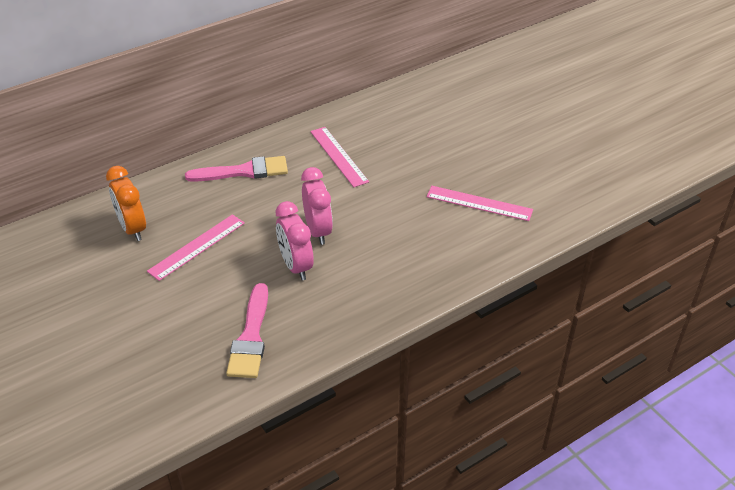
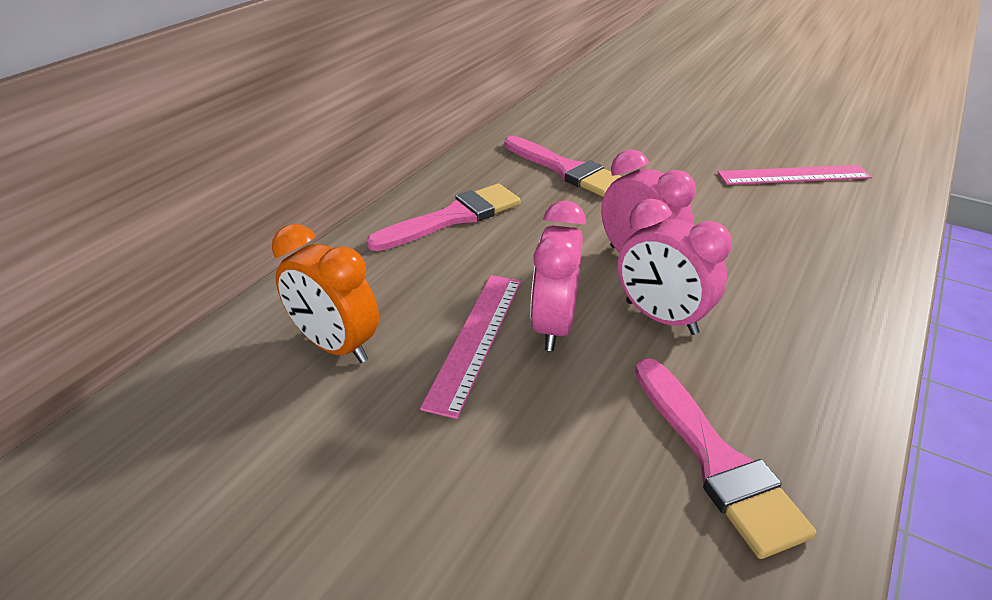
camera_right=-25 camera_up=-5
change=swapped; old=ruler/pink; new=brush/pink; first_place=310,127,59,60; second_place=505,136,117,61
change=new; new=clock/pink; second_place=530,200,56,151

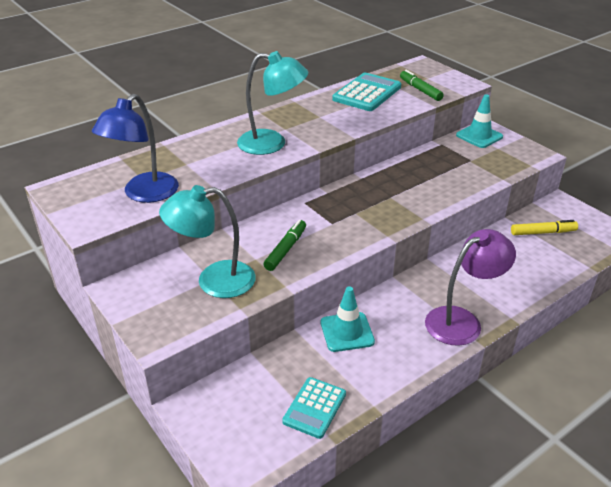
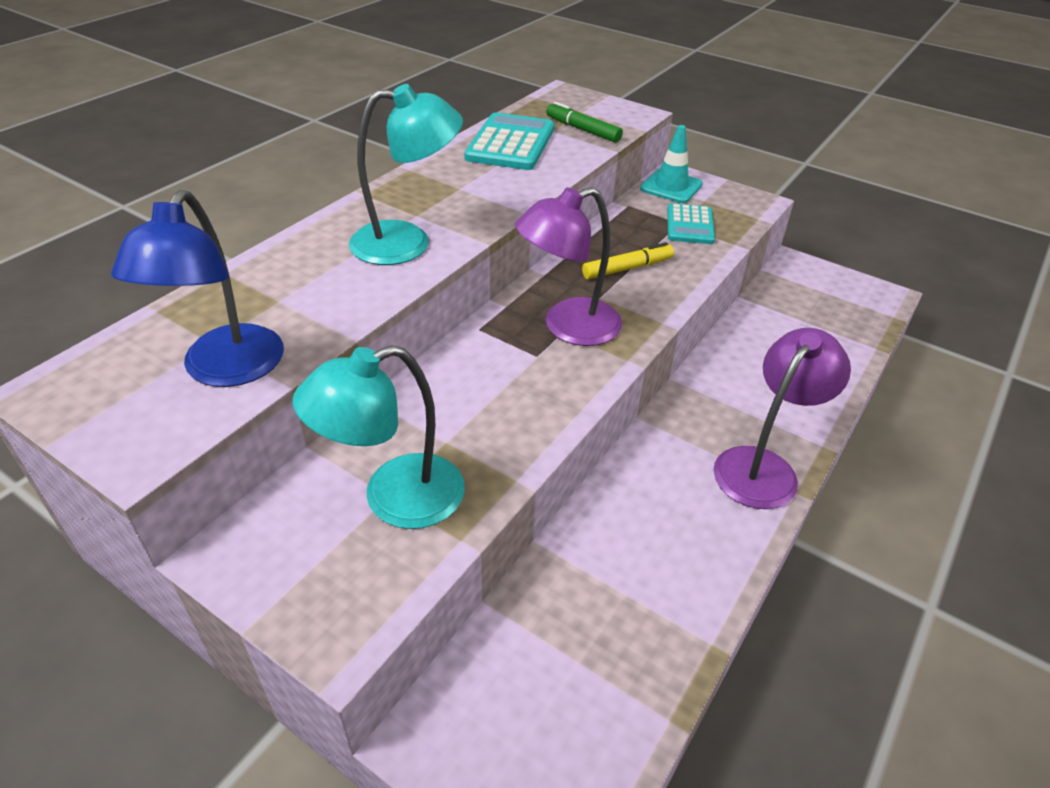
camera_right=-20 camera_up=5
change=gone; old=marker/green; first_place=263,220,43,51
change=shifted; old=calculator/turquoise; first_place=282,377,64,62; second_place=667,203,48,41
change=gone; old=traffic cone/turquoise; first_place=321,286,54,66
change=shifted; old=marker/yellow; first_place=511,220,67,15; second_place=582,242,92,37
change=new; new=lamp/purple; second_place=515,187,107,159

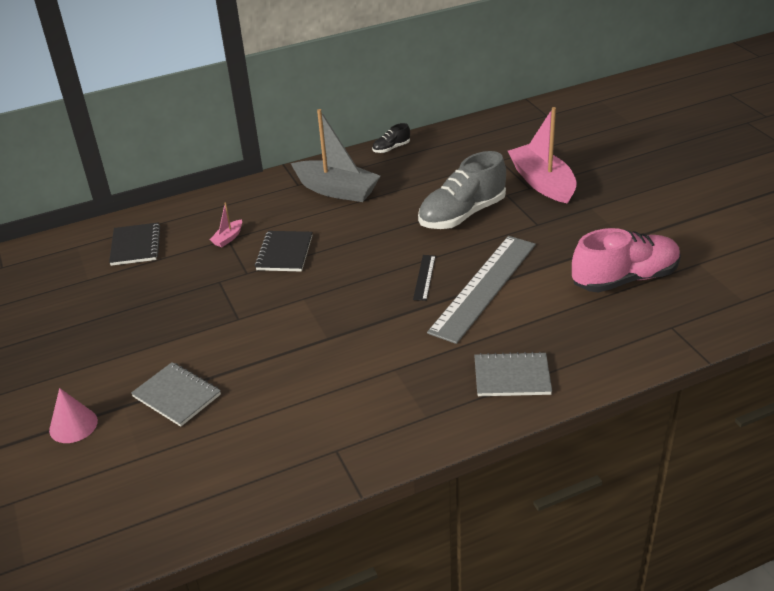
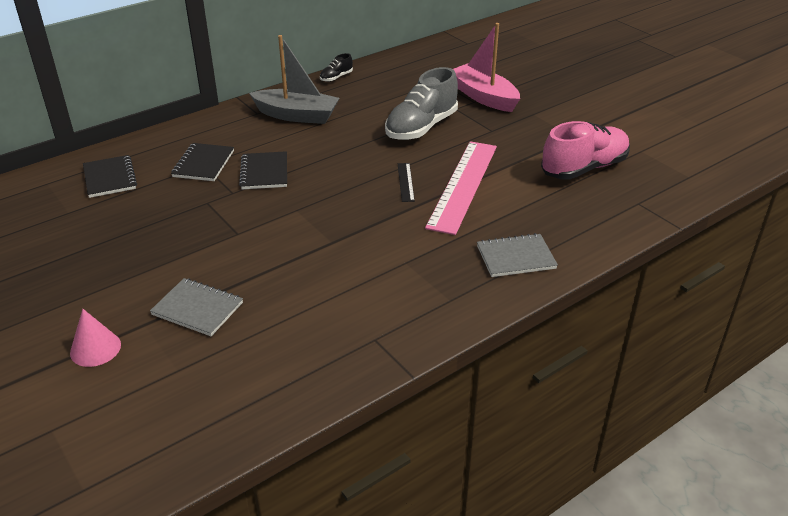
camera_right=-15 camera_up=0
change=swapped; old=boat/pink; new=notebook/black; first_place=210,202,32,45; second_place=171,143,63,38
change=repainted; old=ruler/grey; new=ruler/pink; first_place=427,236,109,108; second_place=425,141,72,94

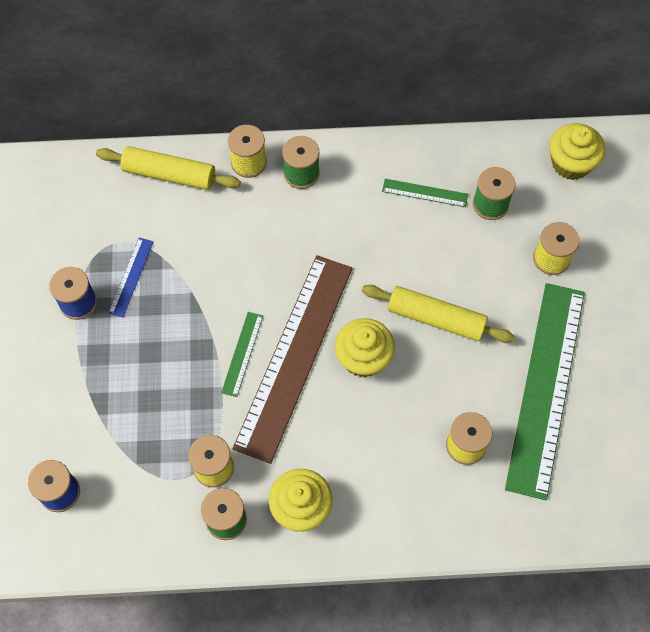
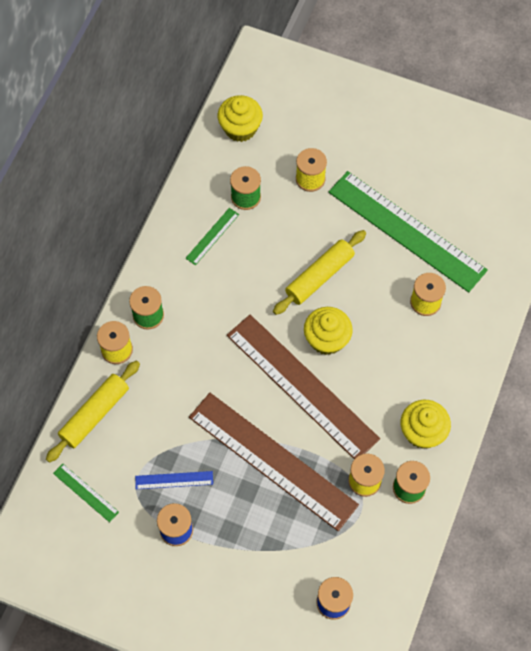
camera_right=-65 camera_up=0
change=rotated; old=ruler/blue; first_place=108,238,45,80; second_place=135,471,78,18; degrees=-45
change=shifted; old=ruler/green; first_place=221,312,42,85; second_place=53,464,66,58
change=new; new=ruler/brown; second_place=189,393,170,138

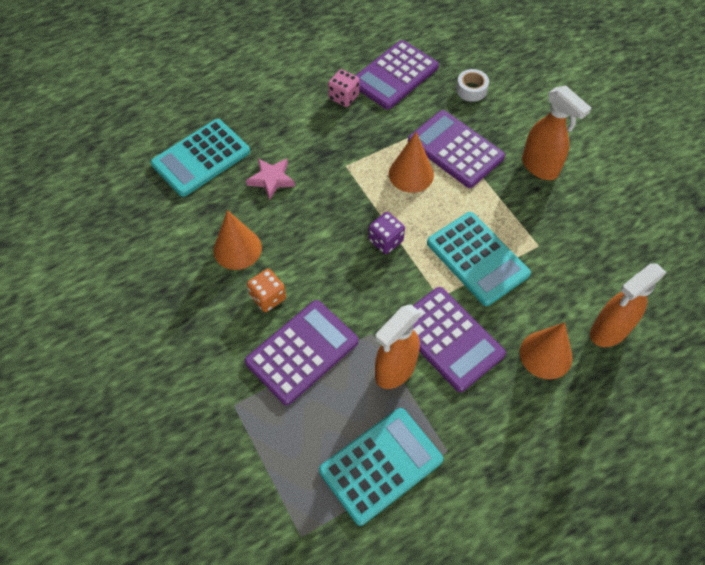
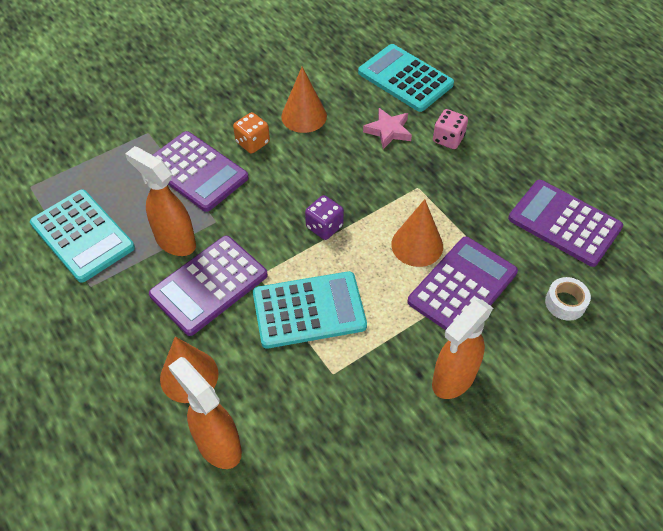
camera_right=85 camera_up=-5
change=shifted; old=dice/pink; first_place=328,69,32,38; second_place=433,109,35,40
change=rotated; old=calculator/turquoise; first_place=427,212,104,94; second_place=253,271,114,78; degrees=-150

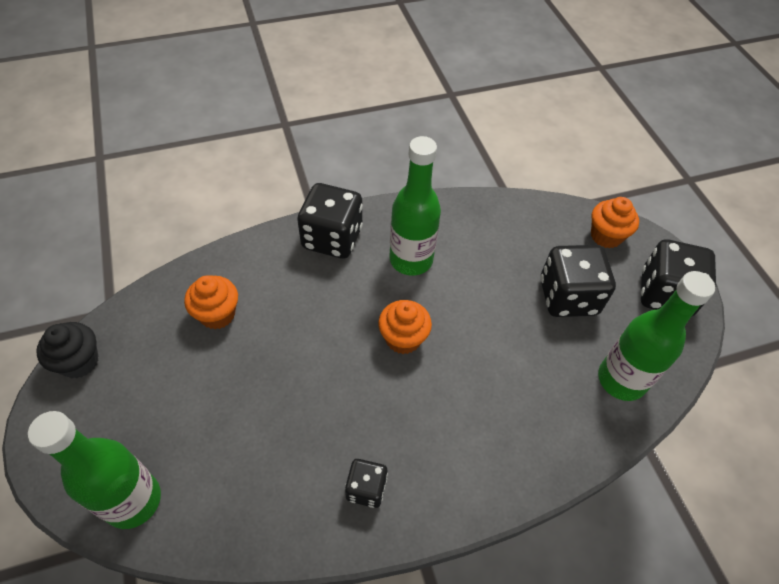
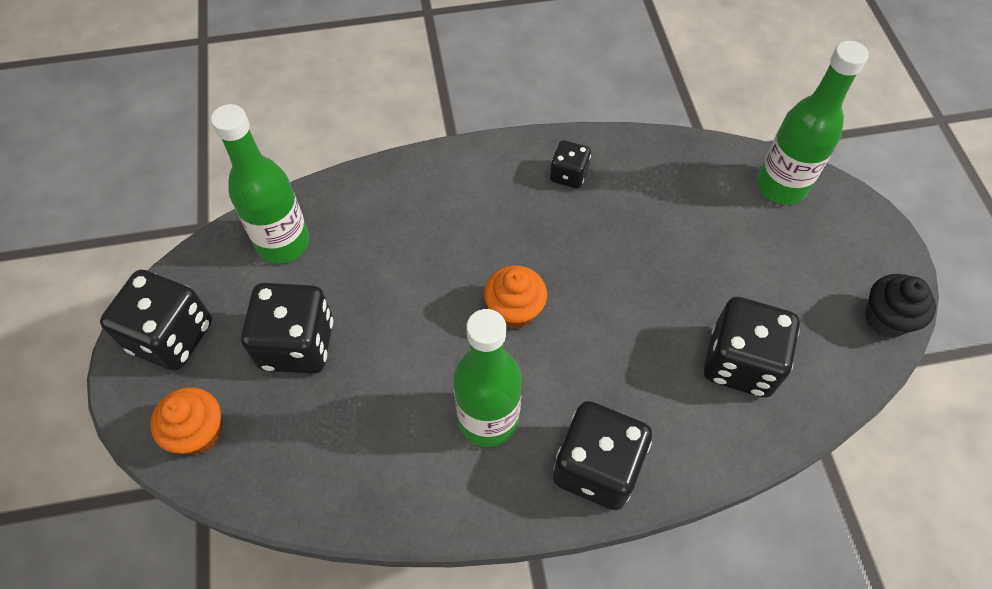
camera_right=-170 camera_up=5
change=swapped; old=cupcake/orange; new=dice/black; first_place=184,275,54,54; second_place=704,297,96,101

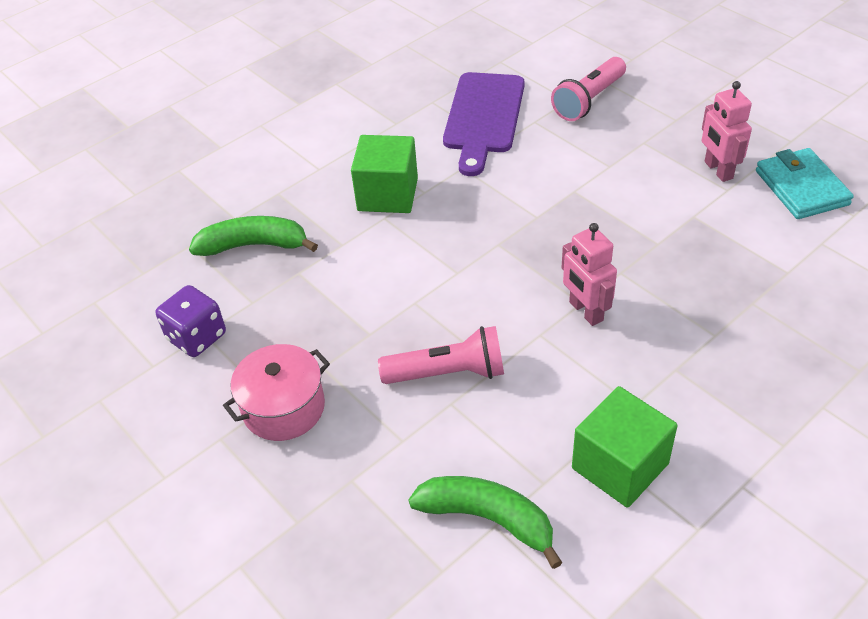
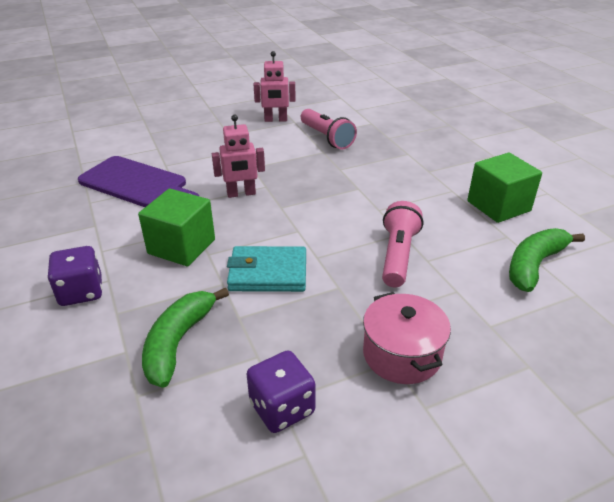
camera_right=-75 camera_up=-10
change=shifted; old=flashlight/pink; first_place=551,57,75,64; second_place=301,109,56,40
change=shifted; old=robot/pink; first_place=562,223,55,103; second_place=212,115,53,83
change=shifted; old=wallet/turquoise; first_place=756,148,98,71; second_place=227,246,79,46
change=new; new=dice/purple; second_place=47,246,55,60

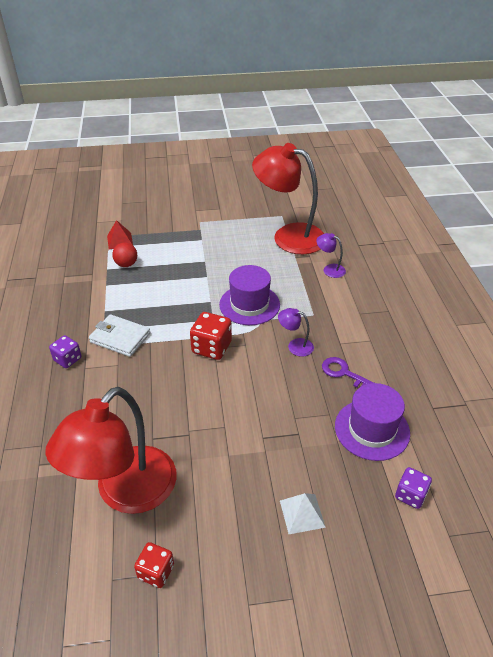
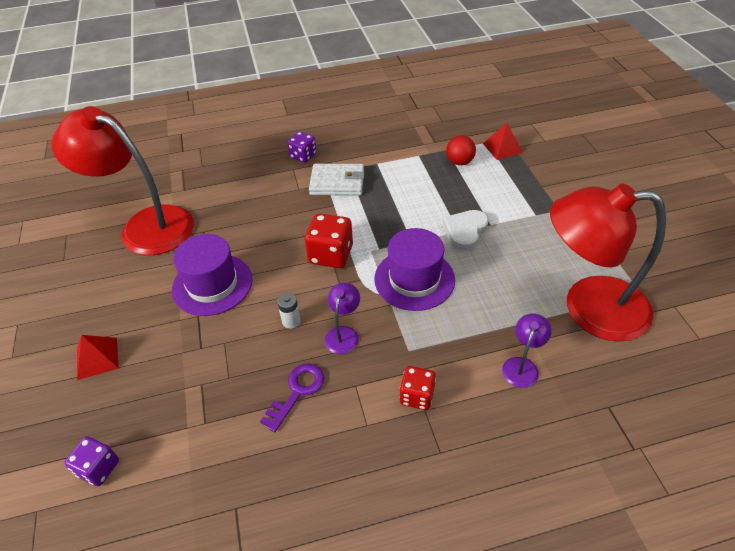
camera_right=85 camera_up=5
change=rotated; old=wallet/white; first_place=89,314,61,43; second_place=309,164,55,32; degrees=75
change=shifted; old=dice/red; first_place=134,542,40,46; second_place=399,366,37,44
change=rotated; old=lamp/red; first_place=252,143,73,111; second_place=550,184,116,158; degrees=-105
change=repainted; old=pyramid/white; new=pyramid/red; first_place=280,493,46,41; second_place=77,335,42,45
change=shifted; old=hat/purple; first_place=335,383,75,78; second_place=172,234,80,82
change=new; new=battery/white; second_place=277,293,24,36
change=new; new=heart/white; second_place=443,210,46,41

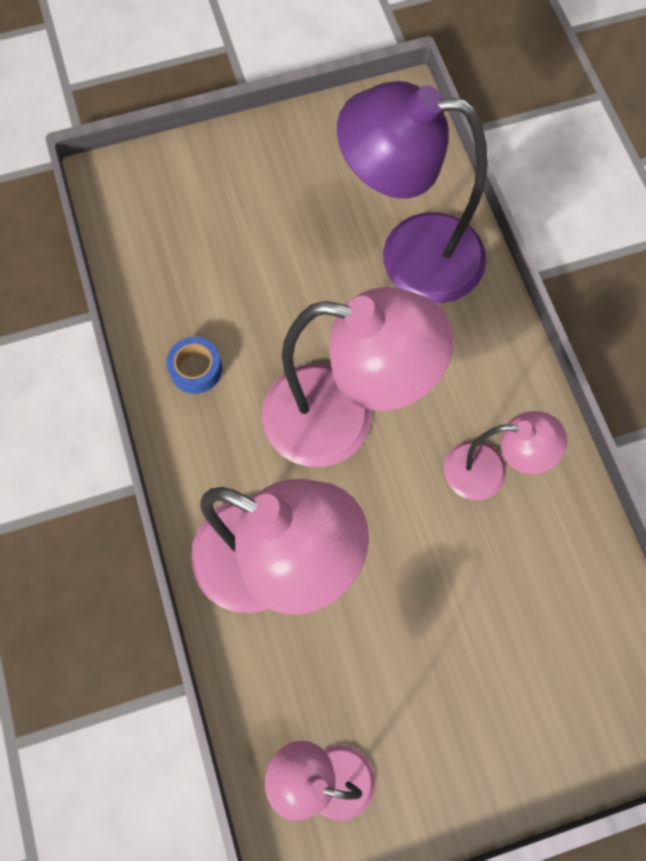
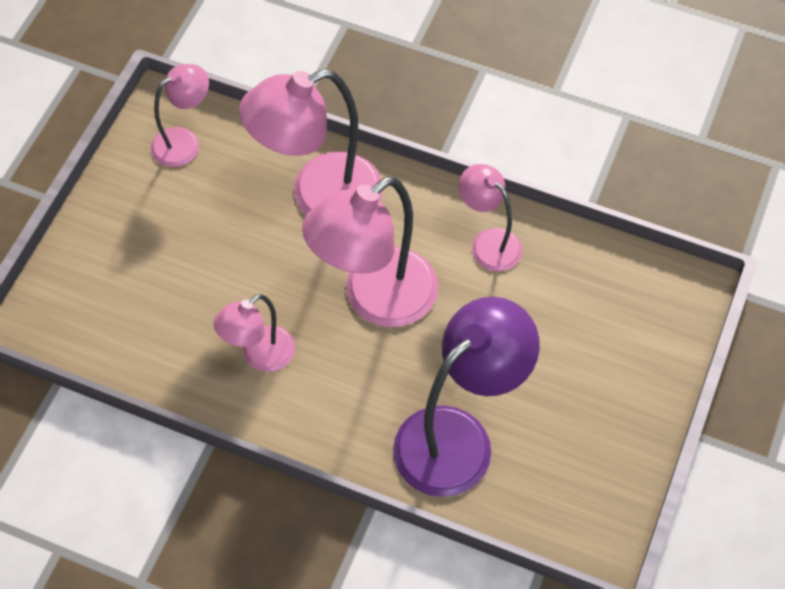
camera_right=130 camera_up=-10
change=swapped; old=tape/blue; new=lamp/pink; first_place=166,337,56,57; second_place=459,164,63,107

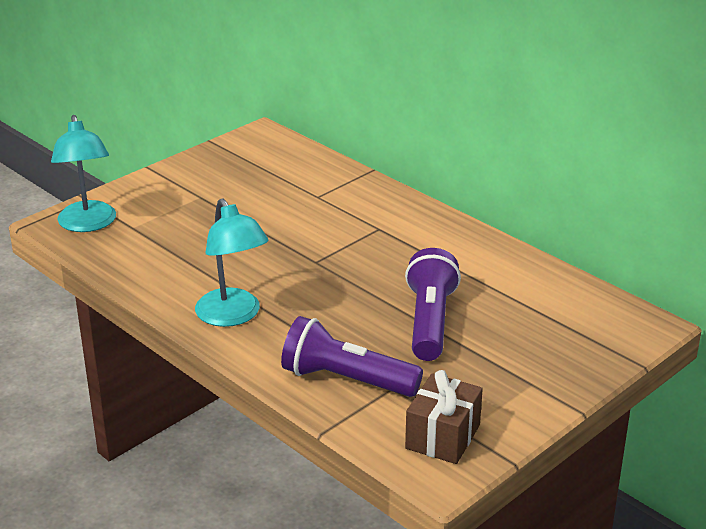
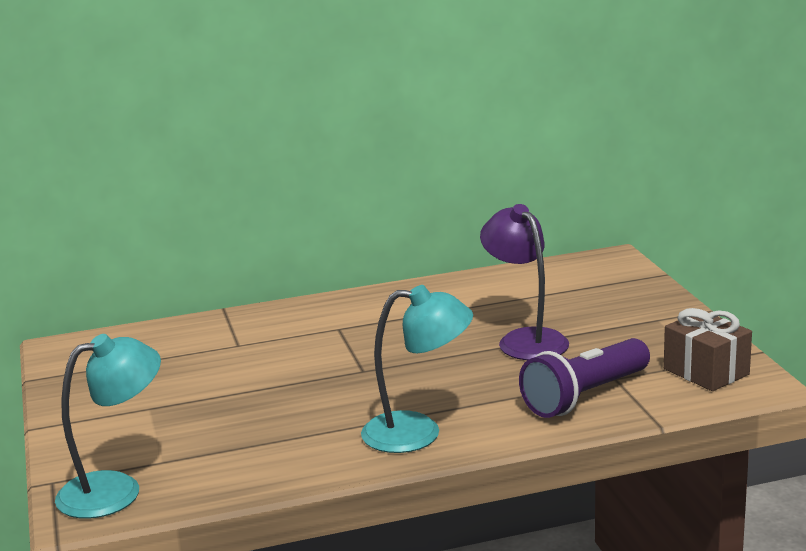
camera_right=-60 camera_up=-10
change=rotated; old=lamp/turquoise; first_place=51,115,65,117; second_place=55,334,106,185; degrees=-45
change=swapped; old=flashlight/purple; new=lamp/purple; first_place=405,248,56,113; second_place=480,204,89,156

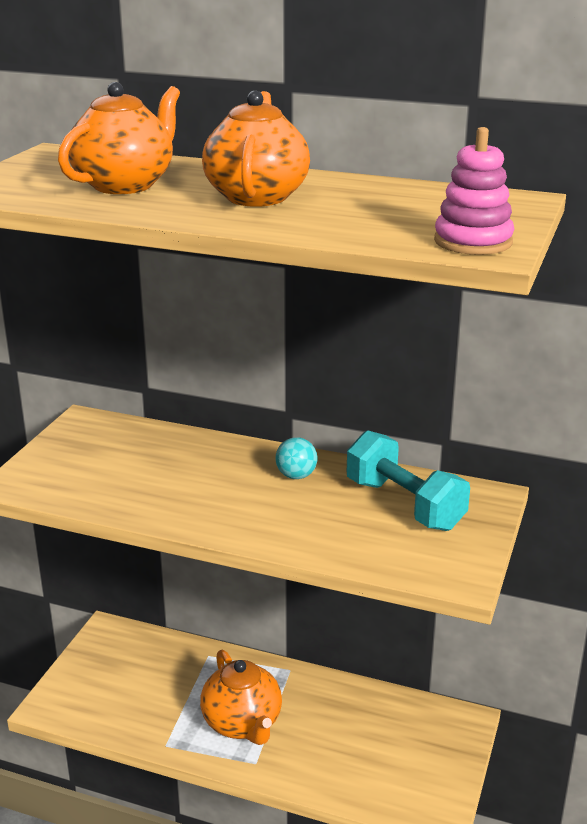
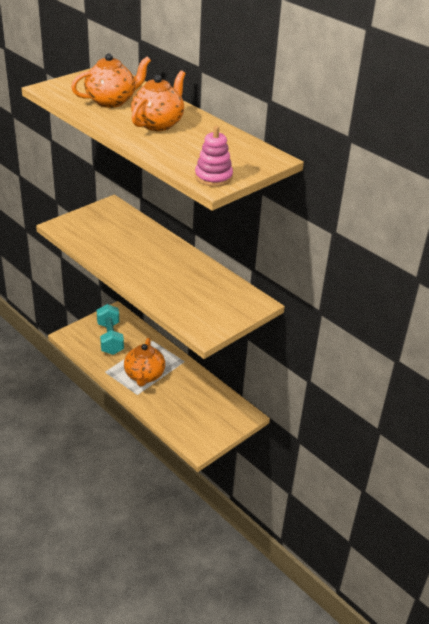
camera_right=25 camera_up=10
change=gone; old=ball/turquoise; first_place=275,437,43,42
change=shifted; old=dumbbell/turquoise; first_place=347,430,123,101; second_place=97,304,27,51

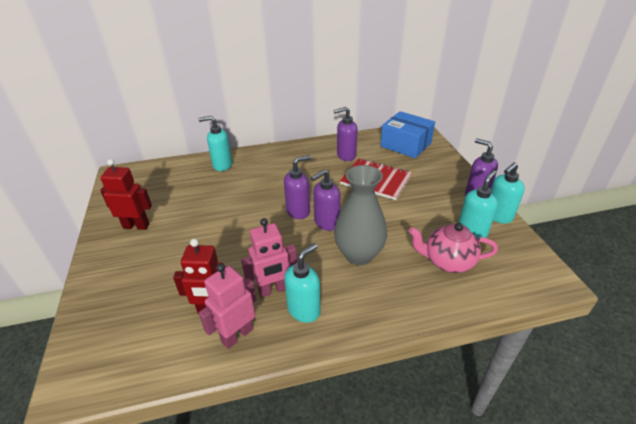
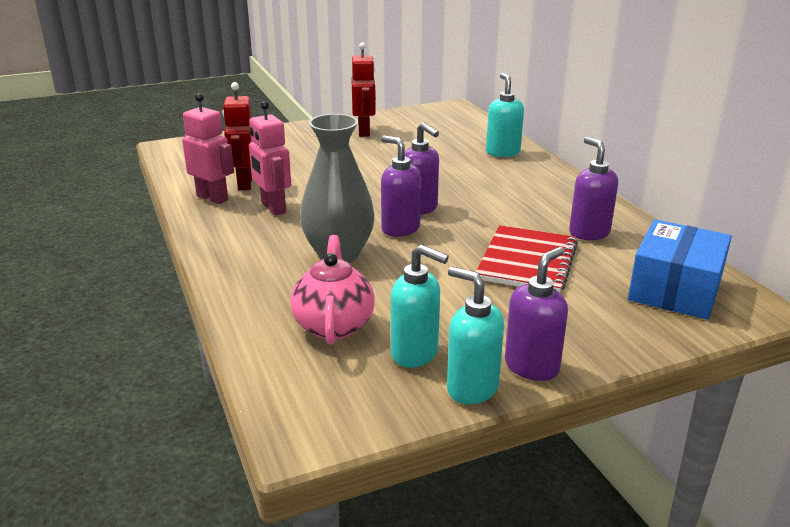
camera_right=80 camera_up=-10
change=gone; old=soap dispenser/turquoise; first_place=284,243,37,80

